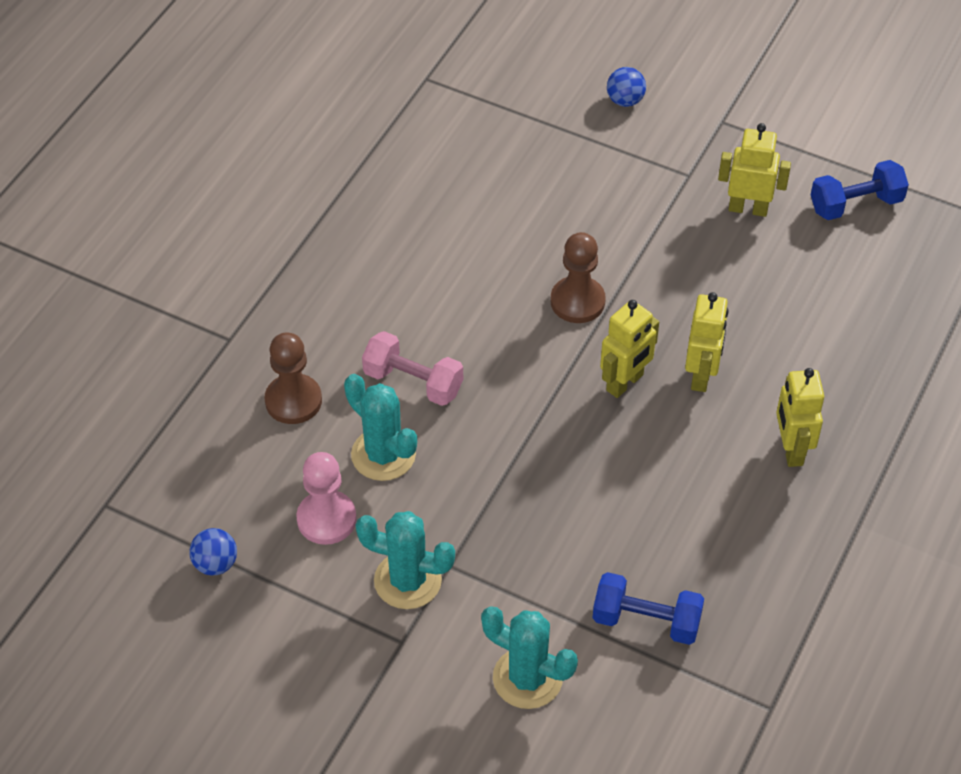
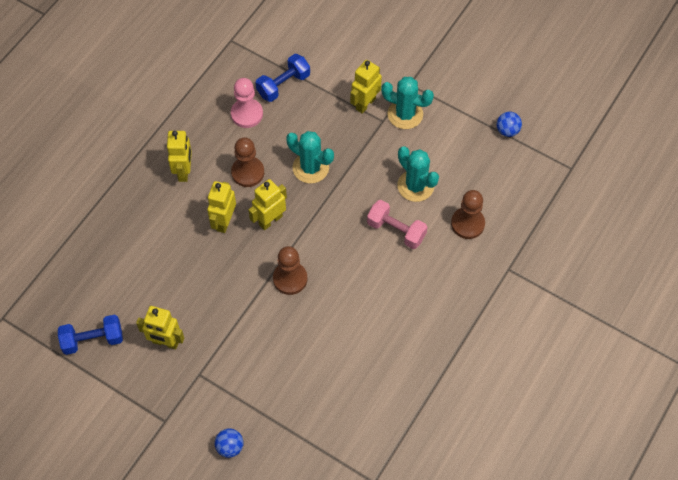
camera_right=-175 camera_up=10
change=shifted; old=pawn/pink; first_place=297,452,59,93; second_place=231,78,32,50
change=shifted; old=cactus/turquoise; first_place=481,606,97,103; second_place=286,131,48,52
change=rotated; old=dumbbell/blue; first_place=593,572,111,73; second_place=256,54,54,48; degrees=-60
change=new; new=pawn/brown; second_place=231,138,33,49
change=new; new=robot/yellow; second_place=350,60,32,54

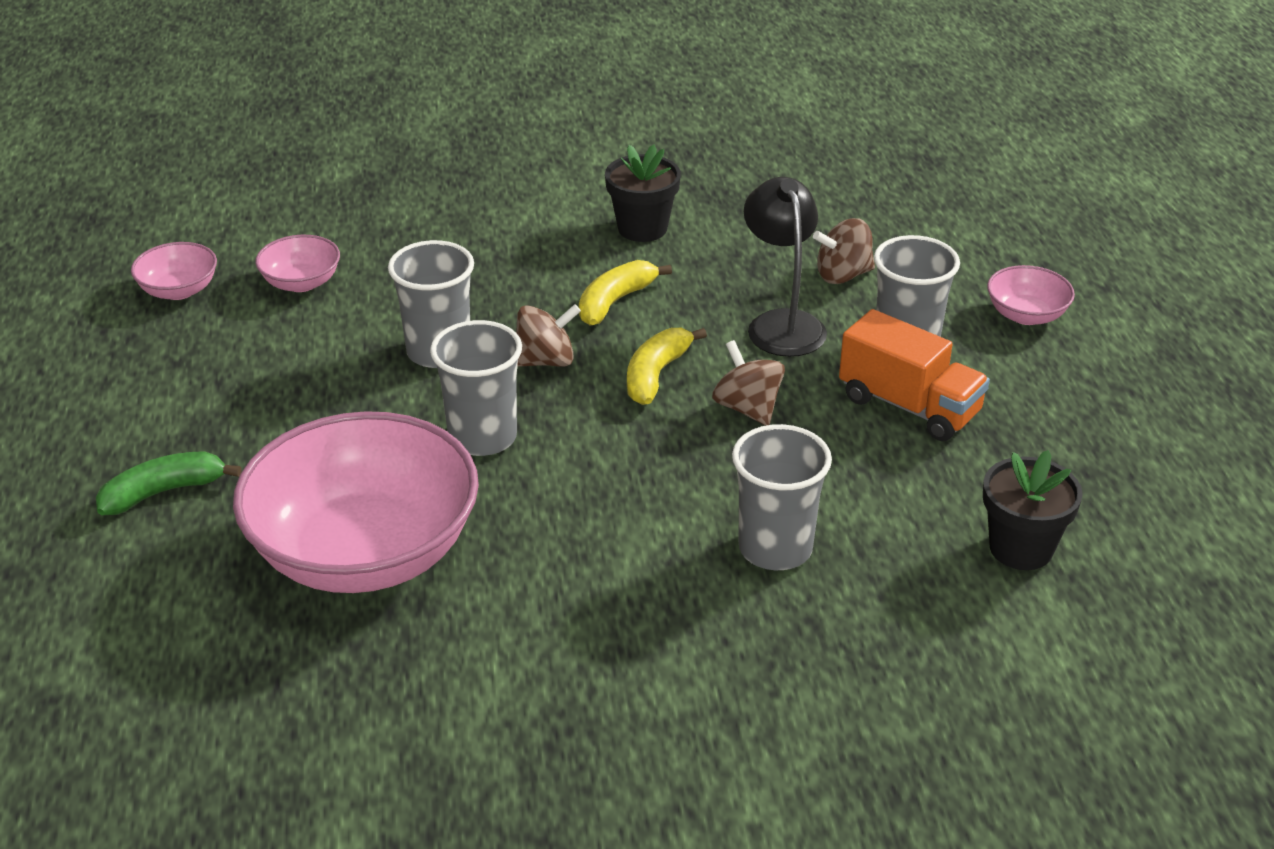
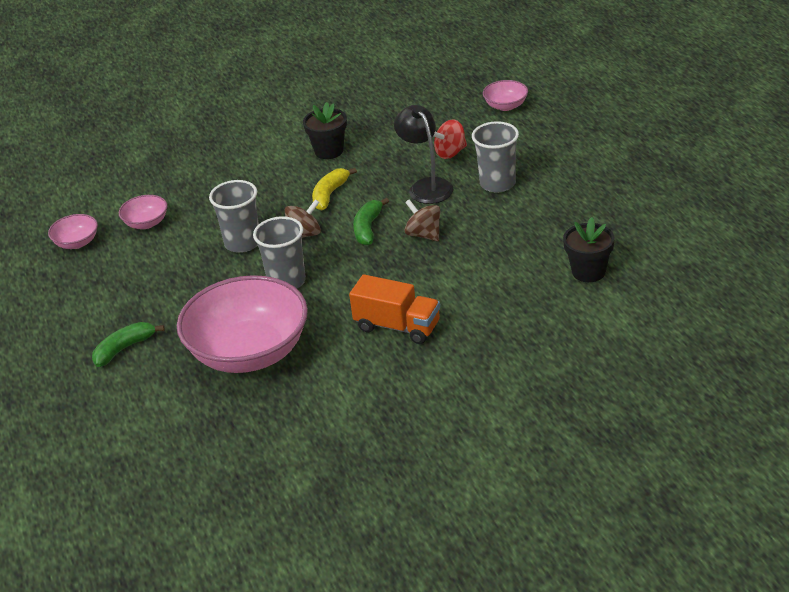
camera_right=-10 camera_up=0
change=repainted; old=banana/yellow; new=banana/green; first_place=627,328,80,77; second_place=353,198,36,47
change=gone; old=cup/grey; first_place=732,424,100,146
change=repainted; old=spinning top/brown; new=spinning top/red; first_place=813,218,62,66; second_place=433,119,34,40
change=shifted; old=truck/orange; first_place=839,309,151,132; second_place=349,274,91,70
change=shifted; old=bowl/pink; first_place=987,265,88,60; second_place=483,80,45,31

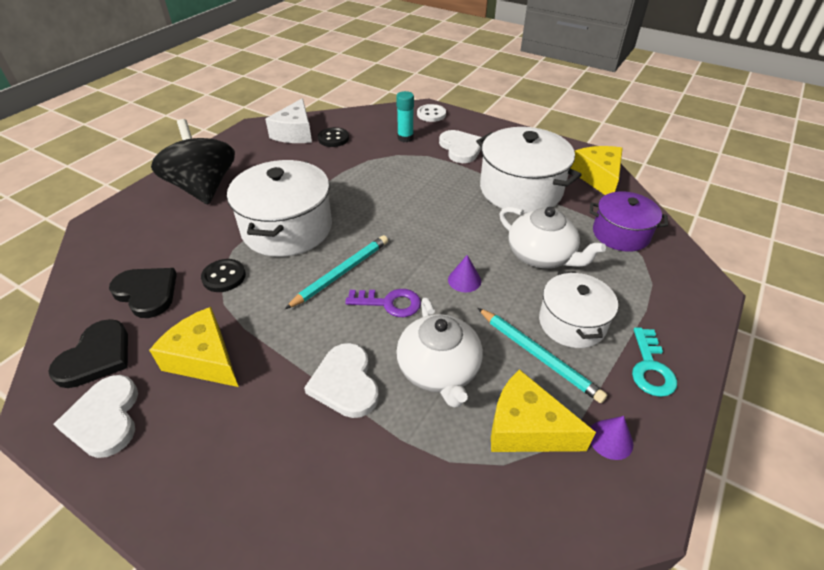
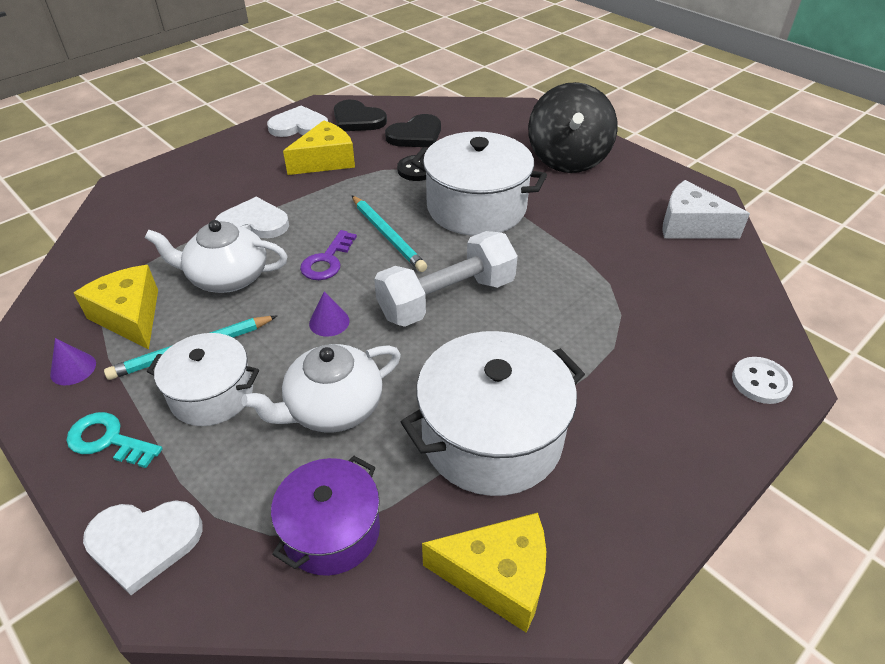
camera_right=105 camera_up=0
change=rotated; old=spinning top/black; first_place=151,119,84,85; second_place=528,82,90,91; degrees=105
change=gone; old=button/black; first_place=318,127,31,20
change=gone; old=glue stick/turquoise; first_place=396,91,18,51
change=shifted; old=heart/white; first_place=439,130,43,33; second_place=83,500,120,95
change=rotated; old=cheese/yellow; first_place=491,369,105,83; second_place=74,265,84,84; degrees=-75
change=new; new=dumbbell/white; second_place=374,231,144,96

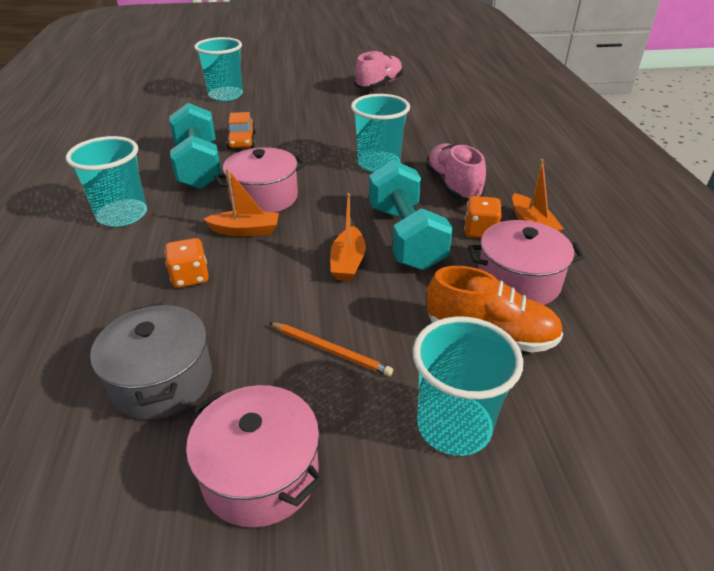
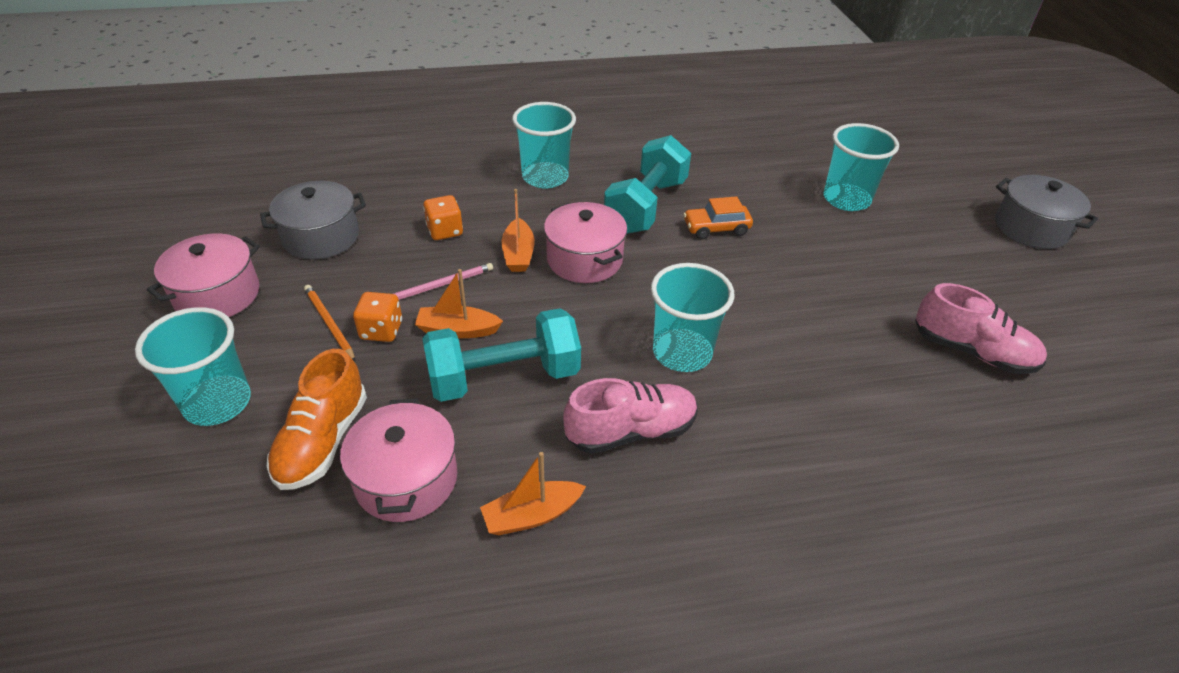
camera_right=85 camera_up=5
change=rotated; old=dumbbell/turquoise; first_place=169,103,52,86; second_place=604,135,87,99; degrees=-45
change=rotated; old=pencil/orange; first_place=269,322,124,54; second_place=304,285,51,77; degrees=120
change=shifted; old=dice/orange; first_place=464,196,38,42; second_place=353,292,49,50
change=new; new=pencil/pink; second_place=393,263,100,37
change=new; new=pot/grey; second_place=995,175,103,74

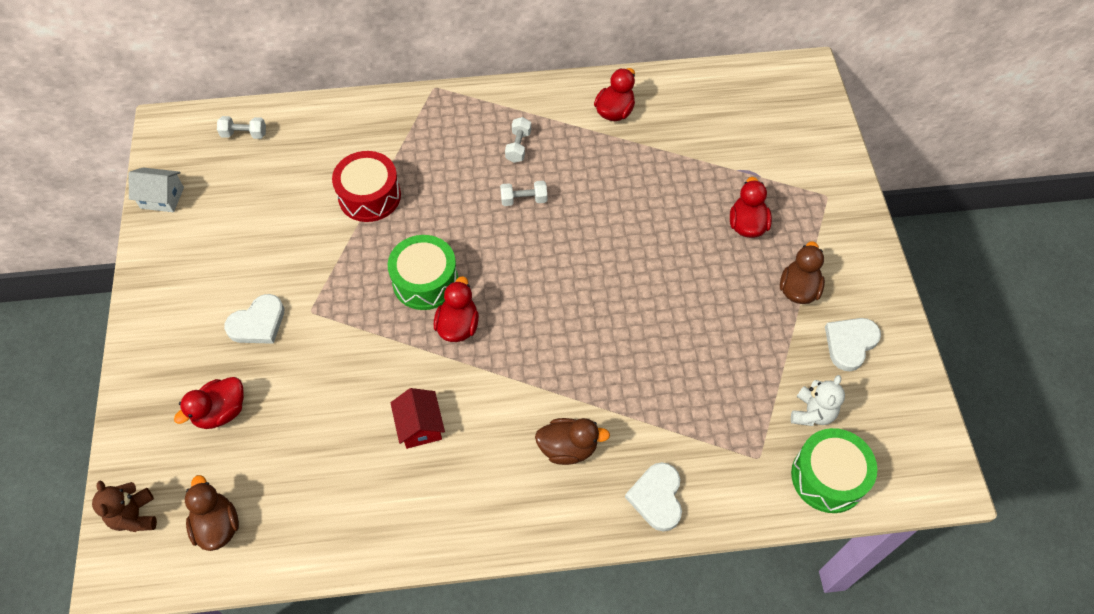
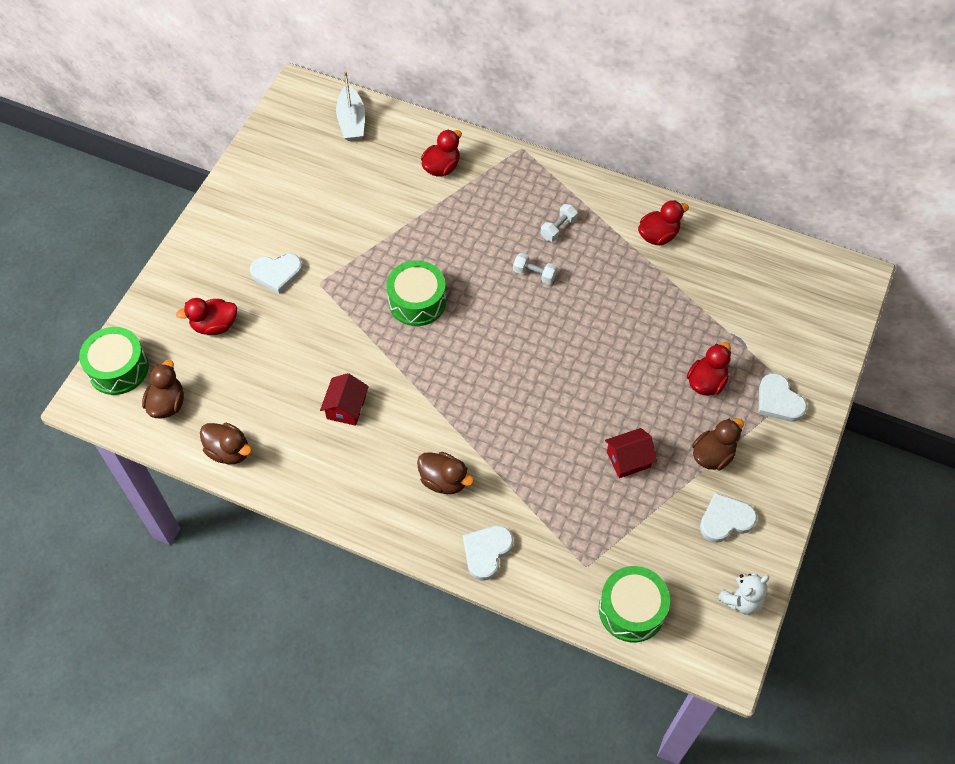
camera_right=30 camera_up=0
change=swapped; old=teddy bear/brown; new=drum/green; first_place=92,480,65,52; second_place=79,327,70,68
change=gone; old=house/white; first_place=129,168,55,44
change=swapped; old=dumbbell/white; new=boat/white; first_place=217,116,49,23; second_place=336,71,29,70
change=gone; old=drum/red; first_place=332,151,69,71
change=shifted; old=duck/red; first_place=434,276,45,66; second_place=421,130,41,47
change=shifted; old=teddy bear/white; first_place=791,375,54,51; second_place=717,573,52,42
change=new; new=duck/brown; second_place=200,423,52,41
change=new; new=house/red; second_place=605,428,52,50
change=new; new=heart/white; second_place=758,373,49,49

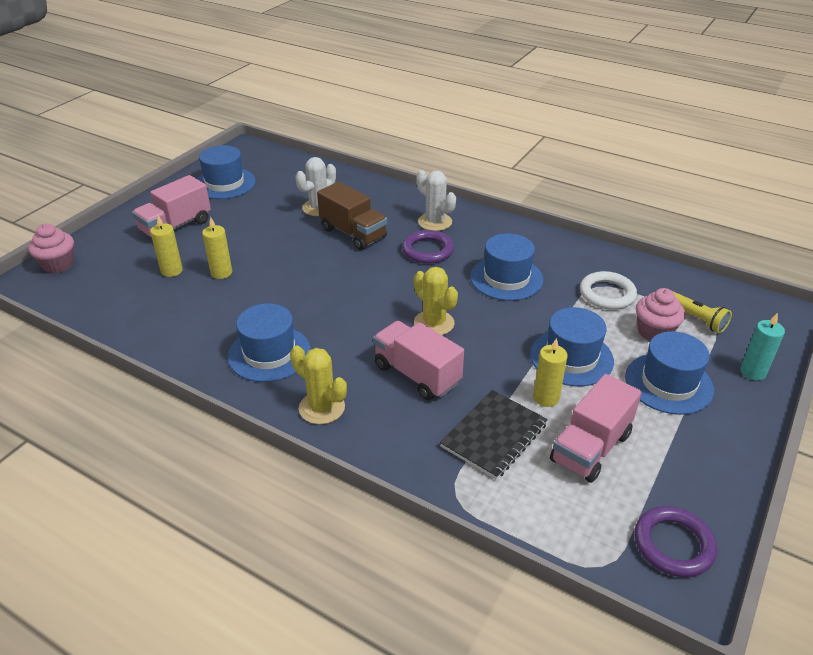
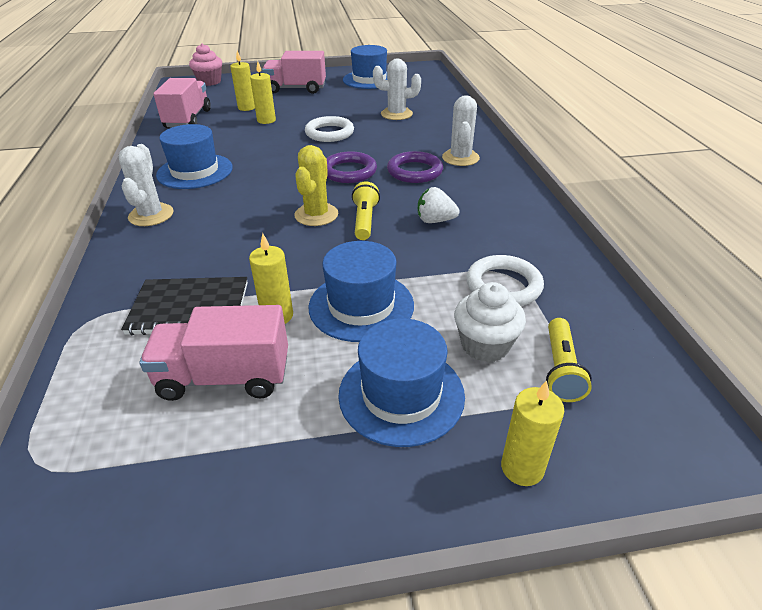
camera_right=50 camera_up=0
change=repainted; old=cactus/yellow; new=cactus/white; first_place=290,345,57,79; second_place=119,144,55,82
change=gone; old=truck/brown; first_place=317,182,70,68
change=shifted; old=truck/pink; first_place=373,321,91,79; second_place=153,78,58,50
change=swapped; old=hat/blue; new=strawberry/white; first_place=470,233,74,68; second_place=418,187,42,36
change=shifted; old=ring/purple; first_place=635,506,82,71; second_place=326,151,51,32
change=repainted; old=cupcake/pink; new=cupcake/white; first_place=636,288,49,53; second_place=454,282,72,80
change=repainted; old=candle/turquoise; new=candle/yellow; first_place=740,313,45,67; second_place=501,380,63,106
change=new; new=ring/white; second_place=305,116,49,26
change=new; new=flashlight/yellow; second_place=352,181,28,59

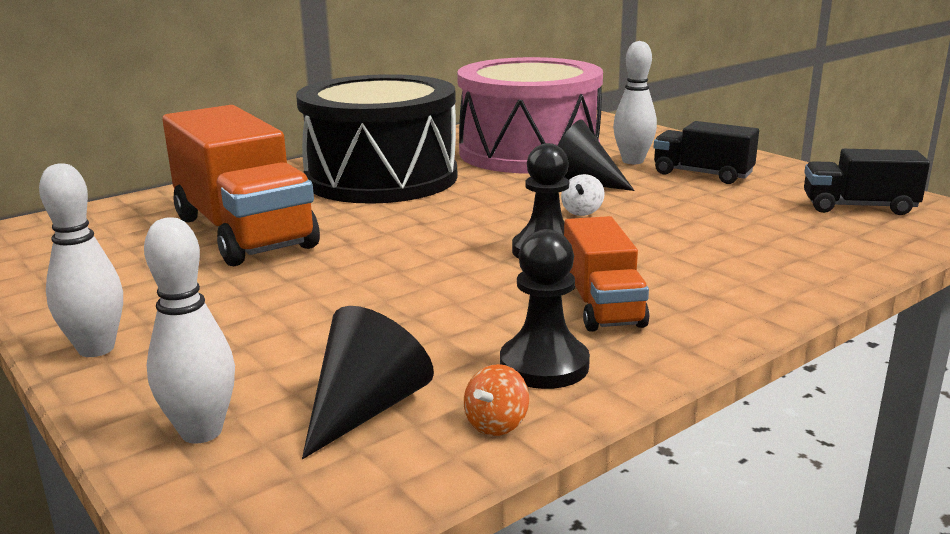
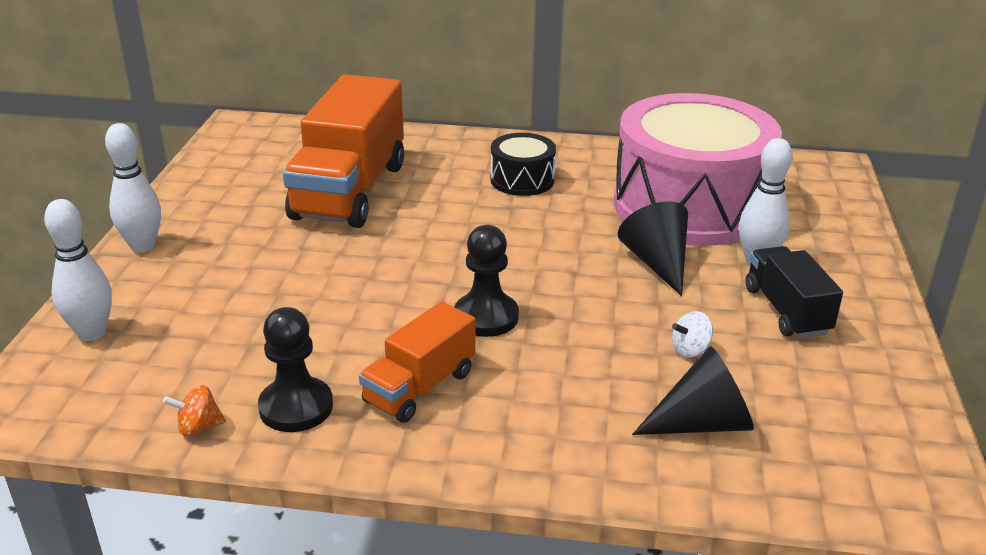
camera_right=45 camera_up=10
change=scaled; old=drum/black; first_place=296,74,162,130; second_place=491,133,65,63; factor=0.44
change=shifted; old=cone/black; first_place=302,306,132,153; second_place=632,346,122,89
change=shifted; old=spinning top/white; first_place=561,174,43,42; second_place=672,311,41,47
change=gone; old=truck/black; first_place=804,149,126,66

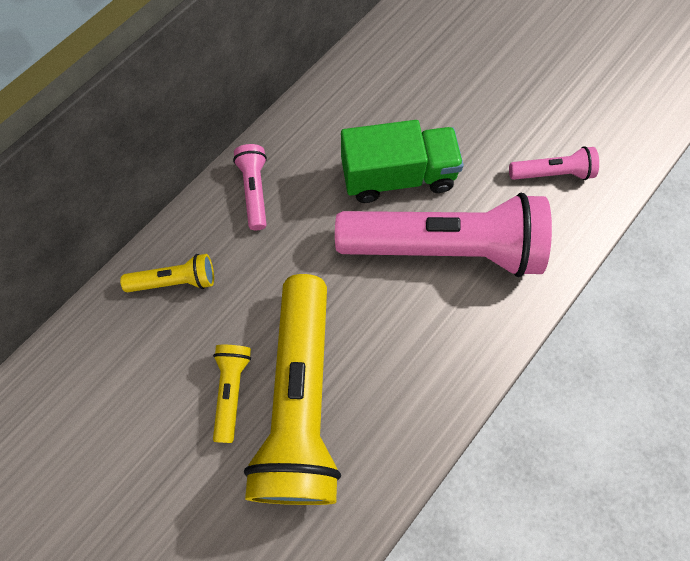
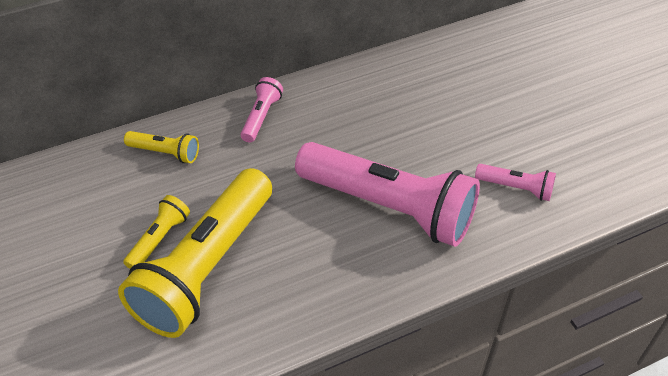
camera_right=25 camera_up=-20
change=gone; old=truck/green; first_place=341,120,123,83

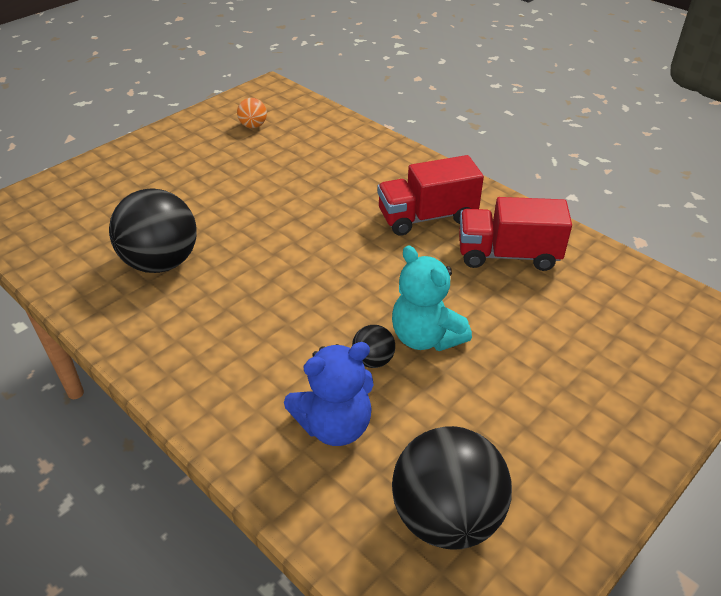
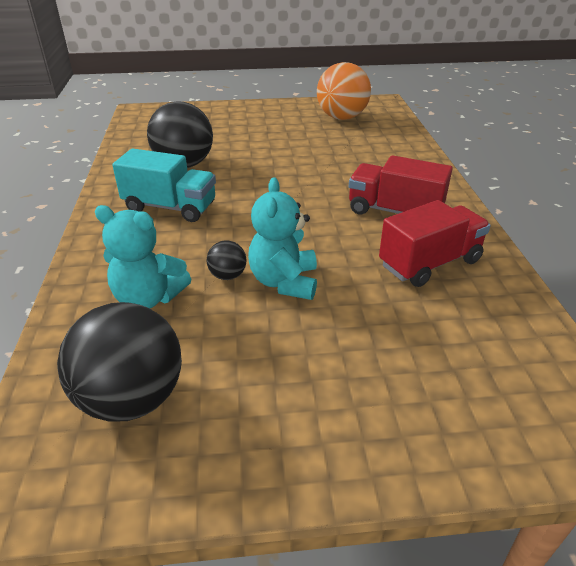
camera_right=40 camera_up=-5
change=scaled; old=ball/orange; first_place=237,98,30,30; second_place=317,62,54,58; factor=2.19
change=repainted; old=teddy bear/blue; new=teddy bear/turquoise; first_place=284,342,90,104; second_place=95,205,96,104
change=rotated; old=truck/red; first_place=459,197,113,74; second_place=379,200,112,87; degrees=105
change=new; new=truck/turquoise; second_place=112,148,104,74

